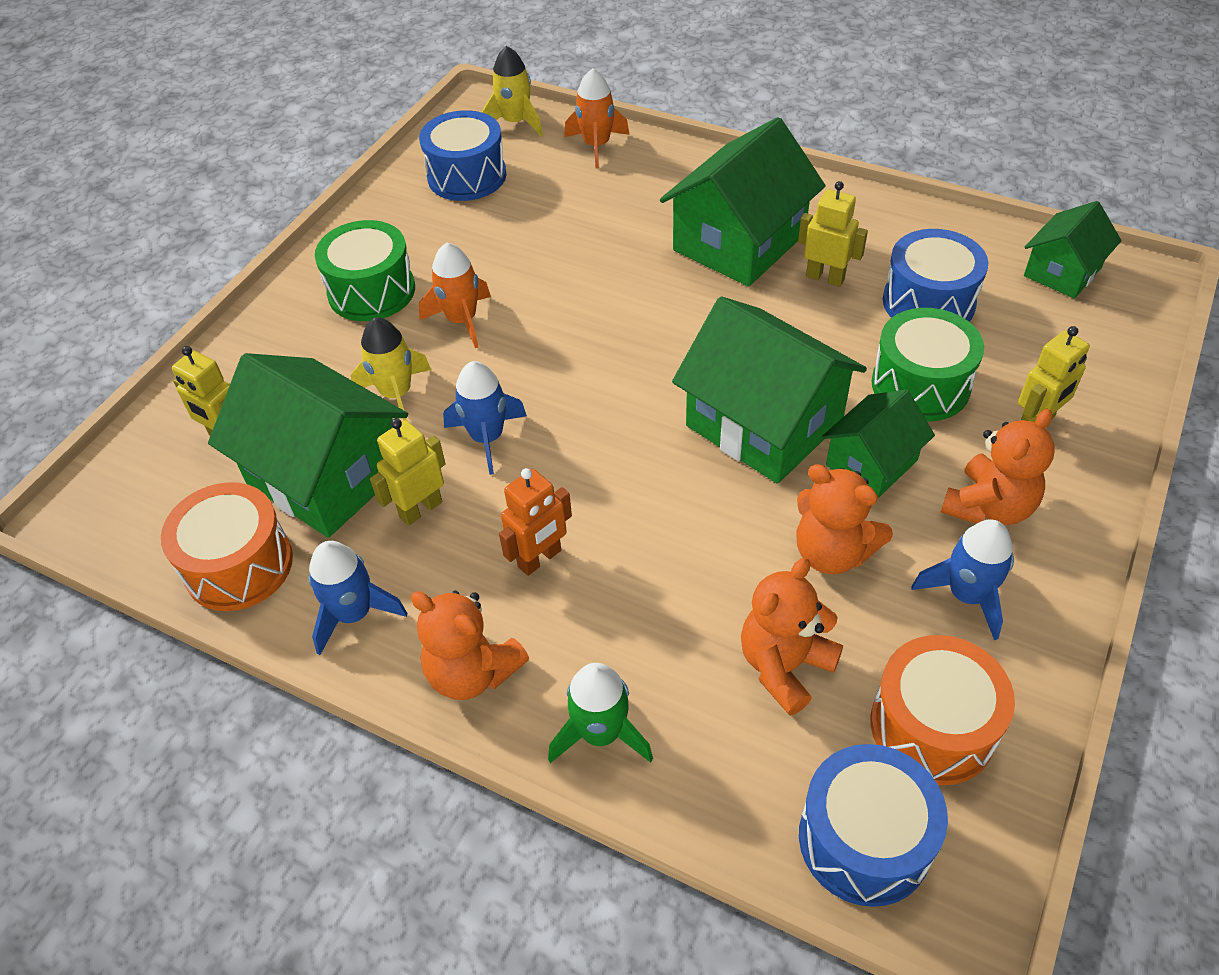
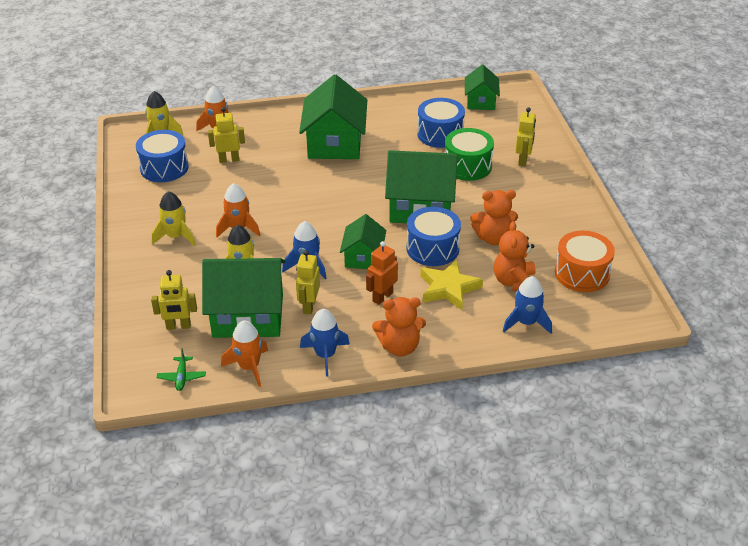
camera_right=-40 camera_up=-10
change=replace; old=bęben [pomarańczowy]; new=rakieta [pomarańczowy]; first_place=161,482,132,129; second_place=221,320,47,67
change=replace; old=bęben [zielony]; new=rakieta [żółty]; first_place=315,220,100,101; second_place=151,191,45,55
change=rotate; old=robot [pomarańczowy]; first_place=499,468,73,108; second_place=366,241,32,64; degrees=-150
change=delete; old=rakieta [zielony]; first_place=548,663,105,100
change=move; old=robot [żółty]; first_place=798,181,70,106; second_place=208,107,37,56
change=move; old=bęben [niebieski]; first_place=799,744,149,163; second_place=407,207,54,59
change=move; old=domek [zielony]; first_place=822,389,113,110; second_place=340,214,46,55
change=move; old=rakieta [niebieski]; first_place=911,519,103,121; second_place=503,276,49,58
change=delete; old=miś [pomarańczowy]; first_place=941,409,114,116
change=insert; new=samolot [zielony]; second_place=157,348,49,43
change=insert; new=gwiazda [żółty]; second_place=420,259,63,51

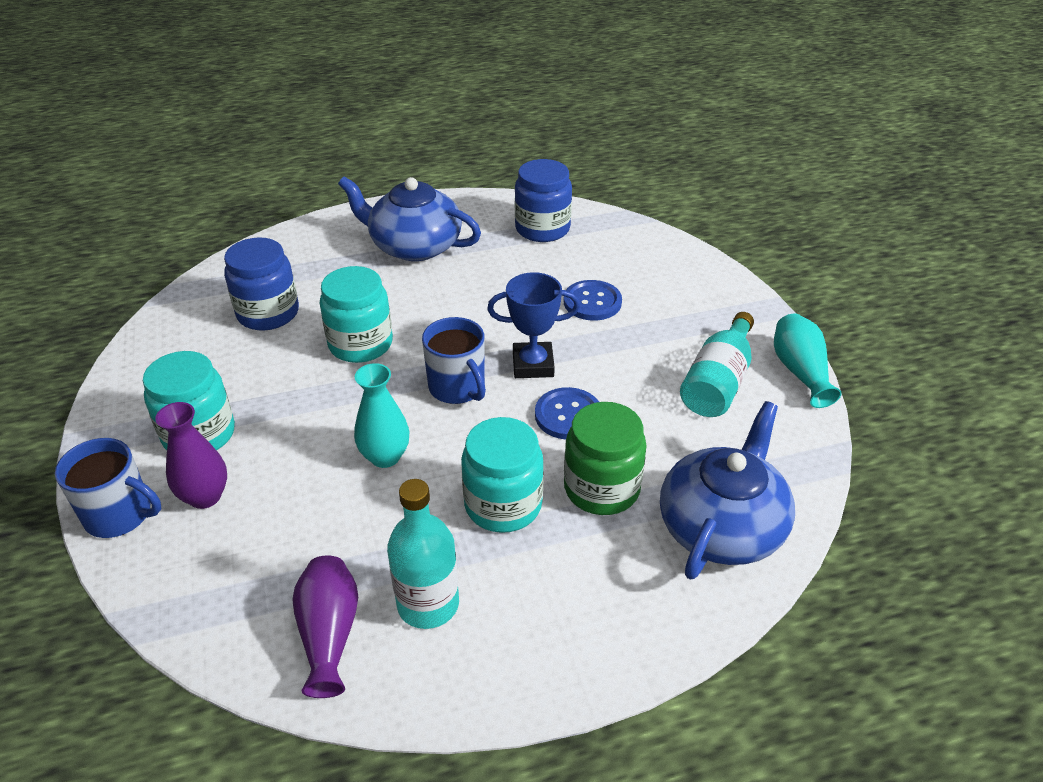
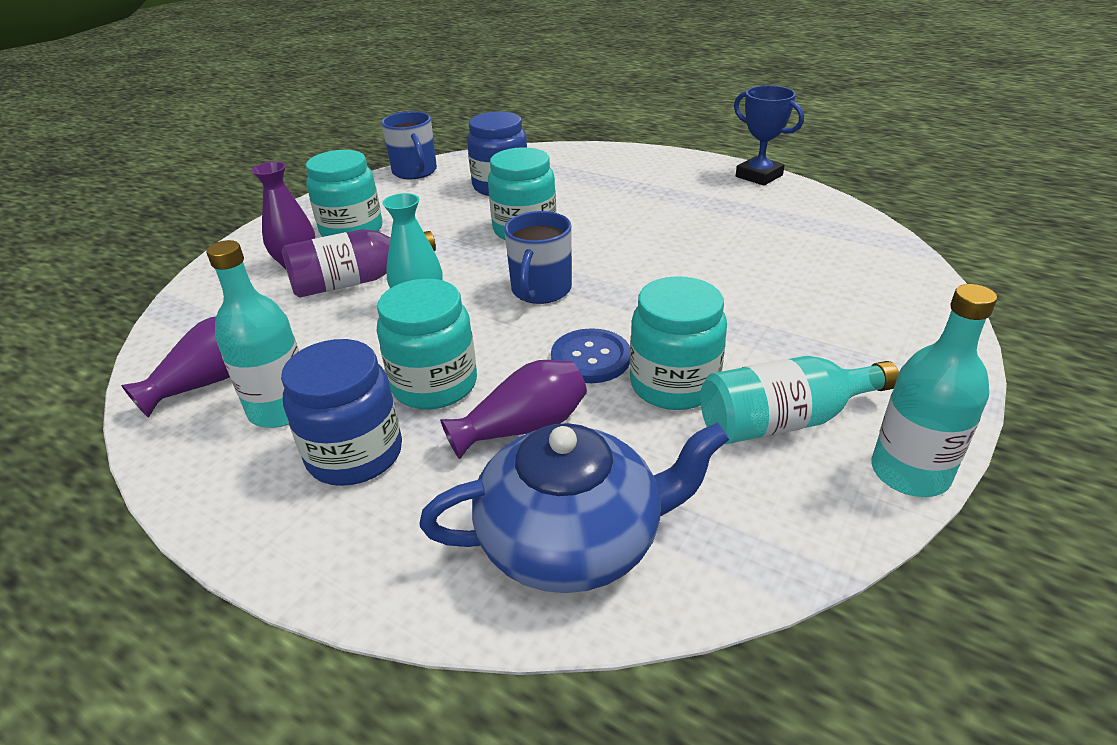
camera_right=50 camera_up=-5
change=move; old=kubek [niebieski]; first_place=55,438,106,100; second_place=381,111,56,68
change=delete; old=imbryk [niebieski]; first_place=338,177,143,84
change=move; old=puchar [niebieski]; first_place=487,272,93,106; second_place=734,85,70,101
change=move; old=słoik [niebieski]; first_place=515,159,57,83; second_place=281,339,121,147
change=delete; old=guzik [niebieski]; first_place=564,280,58,41
change=replace; old=słoik [zielony]; new=wazon [fioletowy]; first_place=564,402,83,113; second_place=440,360,147,99
change=replace; old=wazon [turkusowy]; new=butelka [turkusowy]; first_place=774,314,68,94; second_place=871,284,126,213
change=insert; new=butelka [fioletowy]; second_place=281,229,155,69
change=insert; new=słoik [turkusowy]; second_place=630,276,97,134

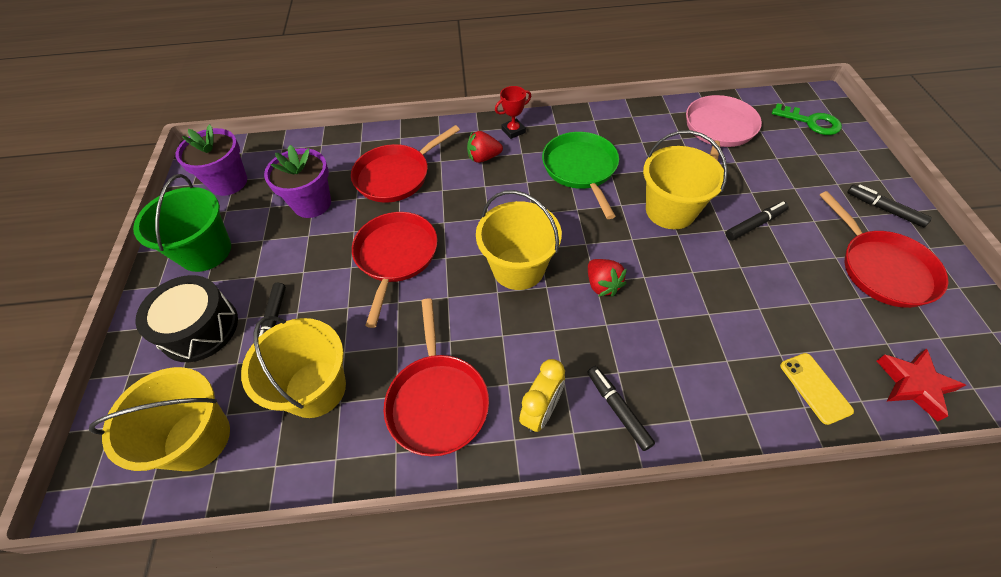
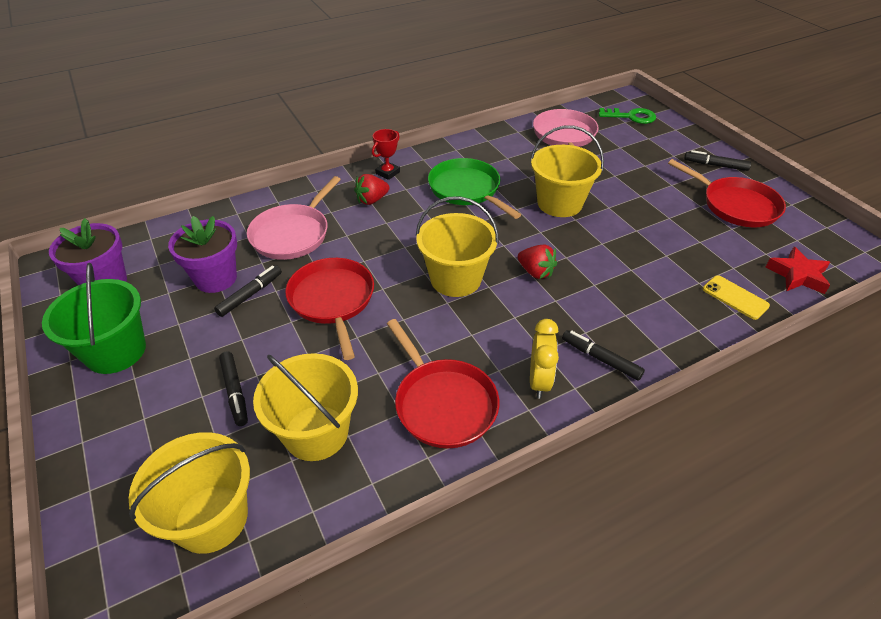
camera_right=-25 camera_up=-10
change=delete; old=bęben [czarny]; first_place=135,275,103,87
change=recolor; old=patelnia [czerwony]; new=patelnia [różowy]; first_place=351,125,109,78; second_place=247,176,94,84
change=move; old=flamaster [czarny]; first_place=726,202,62,39; second_place=214,265,68,52

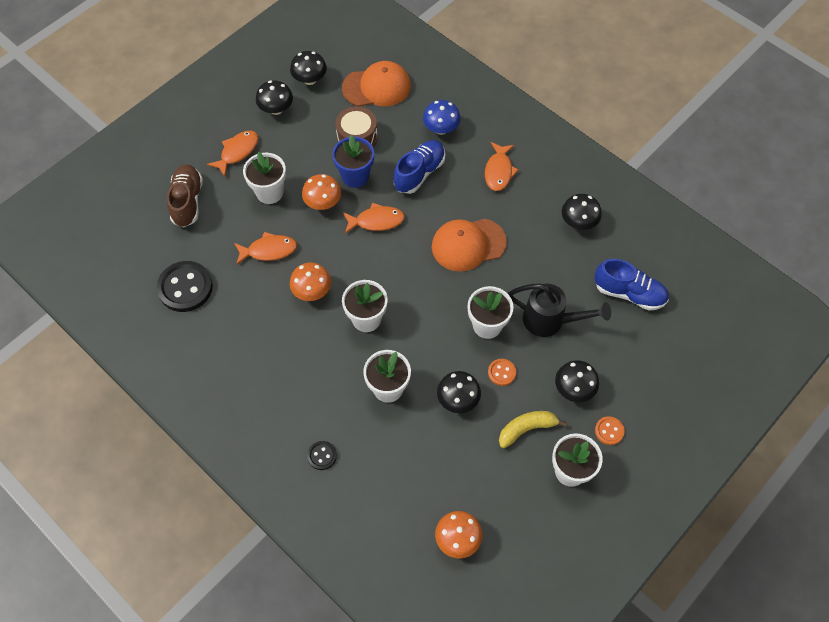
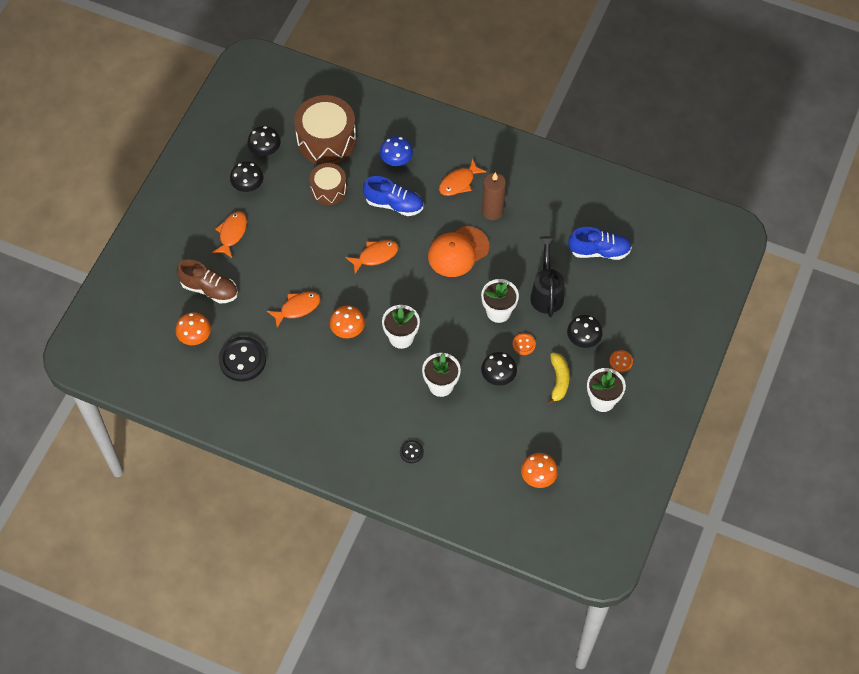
camera_right=-20 camera_up=0
change=rotate; old=but [brązowy]; first_place=167,164,36,63; second_place=177,260,61,44; degrees=135
change=delete; old=doniczka [biały]; first_place=243,152,43,52
change=move; old=grzyb [pomarańczowy]; first_place=302,174,39,36; second_place=176,312,35,33
change=delete; old=doniczka [niebieski]; first_place=332,135,42,53
change=replace; old=czapka [pomarańczowy]; new=bęben [brązowy]; first_place=342,61,69,45; second_place=294,95,62,69
change=rotate; old=but [niebieski]; first_place=394,140,51,54; second_place=363,176,60,40; degrees=90
change=rotate; old=ryba [pomarańczowy]; first_place=485,142,34,49; second_place=439,159,47,37; degrees=60
change=rotate; old=banan [żółty]; first_place=499,411,68,37; second_place=547,353,23,53; degrees=135
change=rotate; old=konewka [czarny]; first_place=508,284,103,53; second_place=530,236,35,81; degrees=-90
change=delete; old=grzyb [czarny]; first_place=562,194,40,36
change=insert; new=świeca [brązowy]; second_place=482,172,24,48

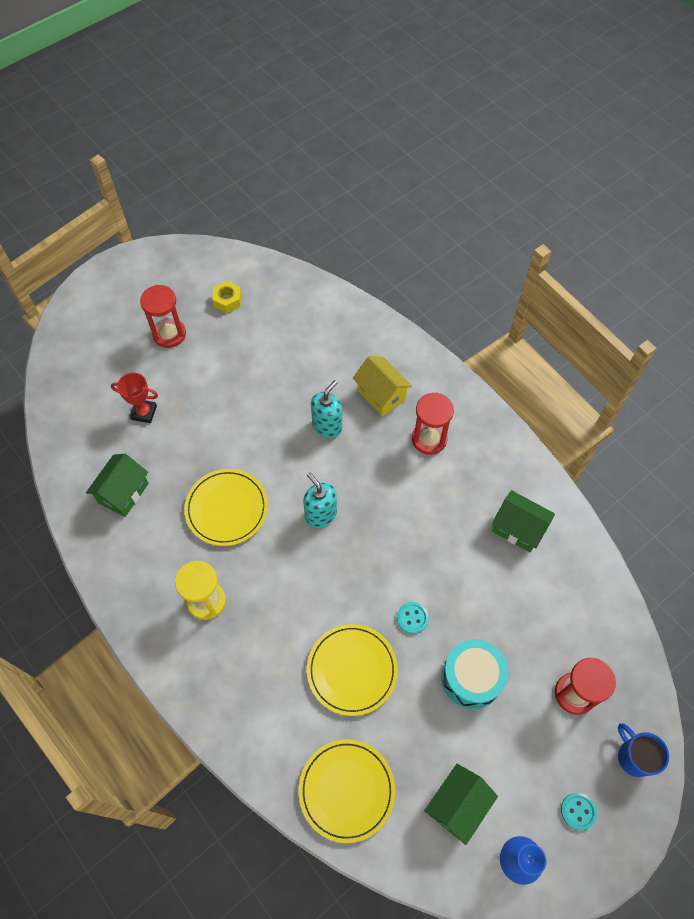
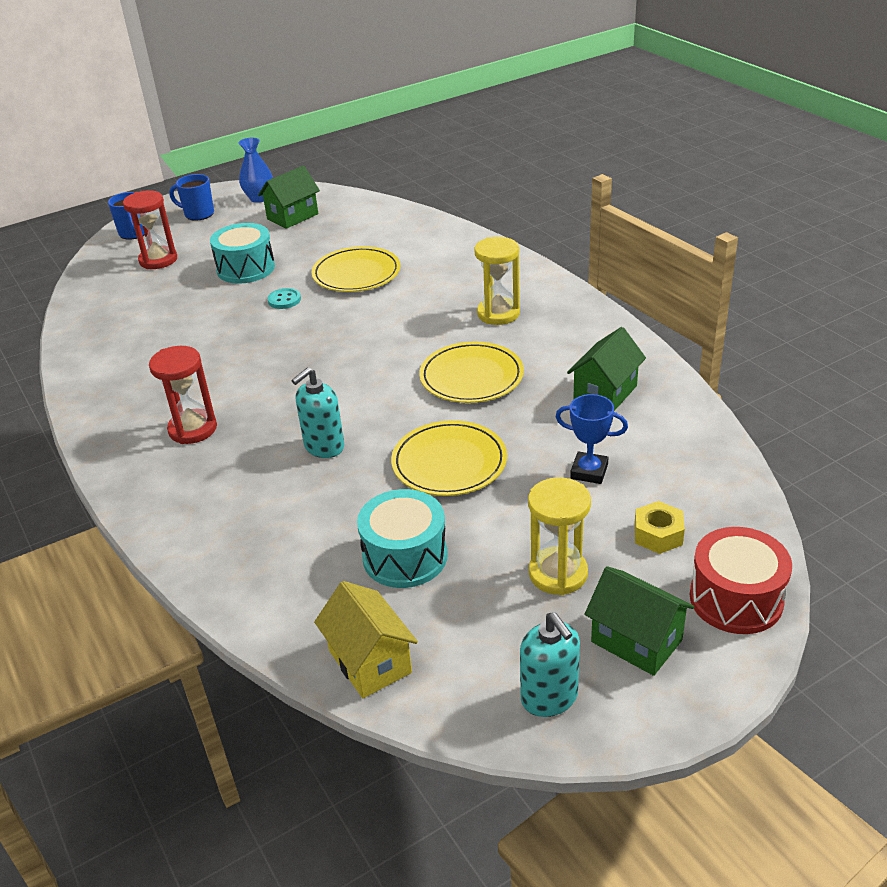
camera_right=-170 camera_up=-25
change=recolor; old=puchar [czerwony]; new=puchar [niebieski]; first_place=111,372,47,51; second_place=556,394,72,90
change=recolor; old=klepsydra [czerwony]; new=klepsydra [żółty]; first_place=140,285,46,63; second_place=528,478,63,117
change=move; old=nakrętka [żółty]; first_place=212,281,29,32; second_place=634,501,51,53
change=move; old=talerz [żółty]; first_place=299,739,96,104; second_place=391,420,116,76
change=move; old=dozownik mydła [turkusowy]; first_place=303,472,34,56; second_place=520,612,60,105
change=move; old=domek [żółty]; first_place=353,356,59,61; second_place=314,581,104,117
change=move; old=domek [zielony]; first_place=492,490,63,62; second_place=584,566,110,110
change=replace; old=guzik [turkusowy]; new=kubek [niebieski]; first_place=561,792,36,38; second_place=169,174,45,47
change=insert; new=bęben [turkusowy]; second_place=357,489,91,99
change=insert; new=bęben [czerwony]; second_place=690,527,102,107

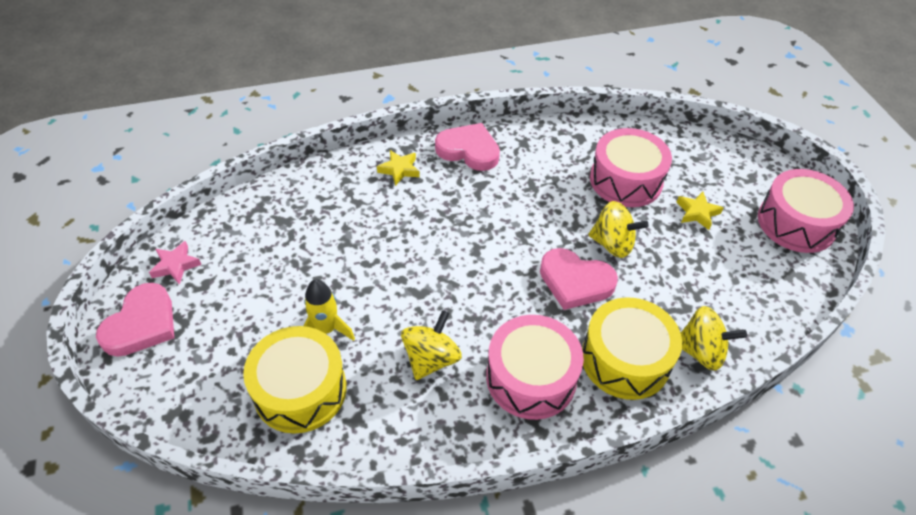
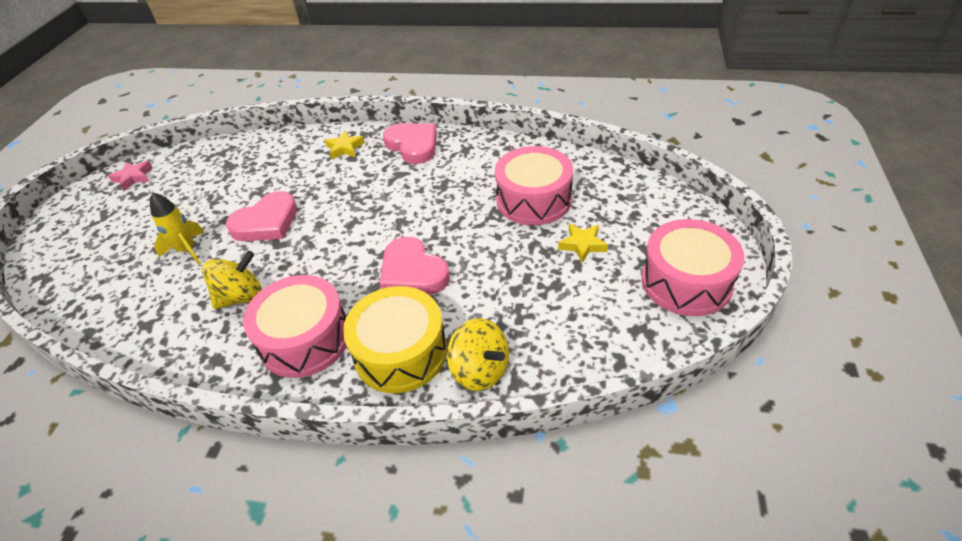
camera_right=30 camera_up=-5
change=move; old=serce [różowy]; first_place=96,283,78,74; second_place=226,191,71,50
change=delete; old=bęben [żółty]; first_place=243,326,104,108
change=delete; old=bączek [żółty]; first_place=589,201,60,57

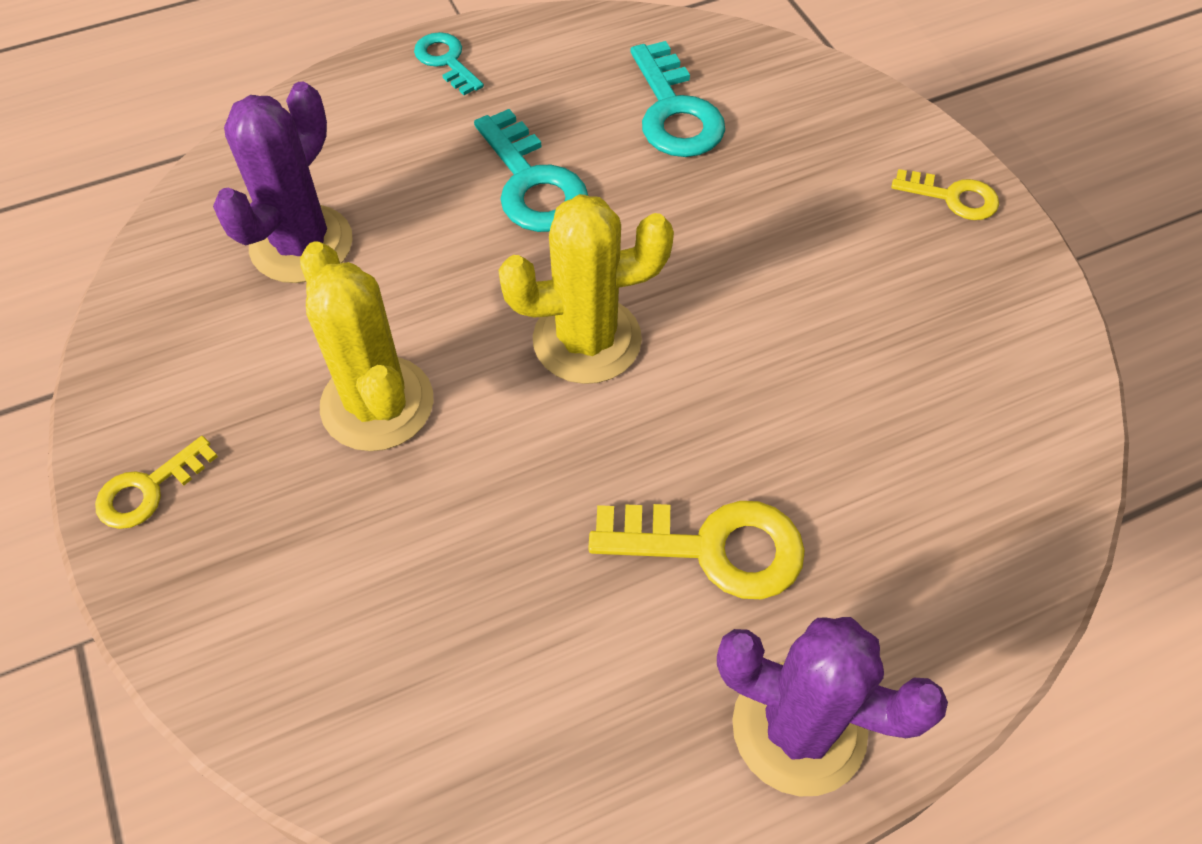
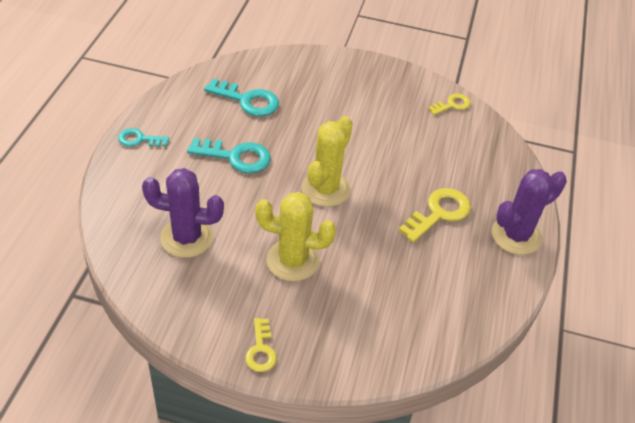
camera_right=-55 camera_up=-10
change=rotate; old=kaktus [fioletowy]; first_place=213,82,140,201; second_place=142,168,82,90; degrees=-60
change=move; old=klucz [żółty]; first_place=891,169,108,51; second_place=428,94,43,21

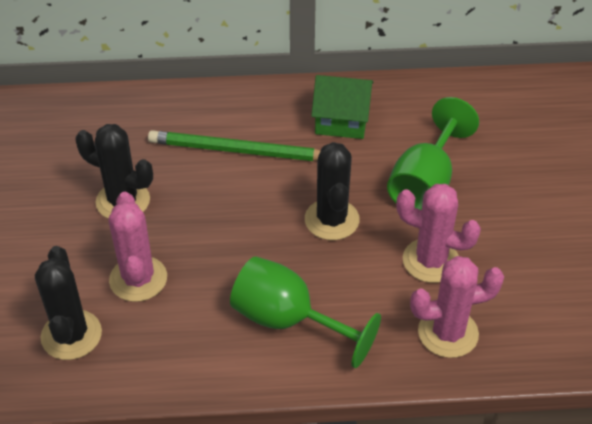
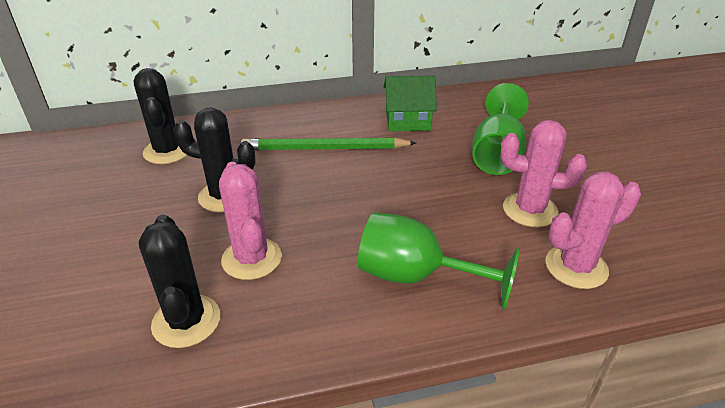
camera_right=-10 camera_up=-10
change=move; old=kaktus [czarny]; first_place=305,142,55,98; second_place=134,68,53,96

